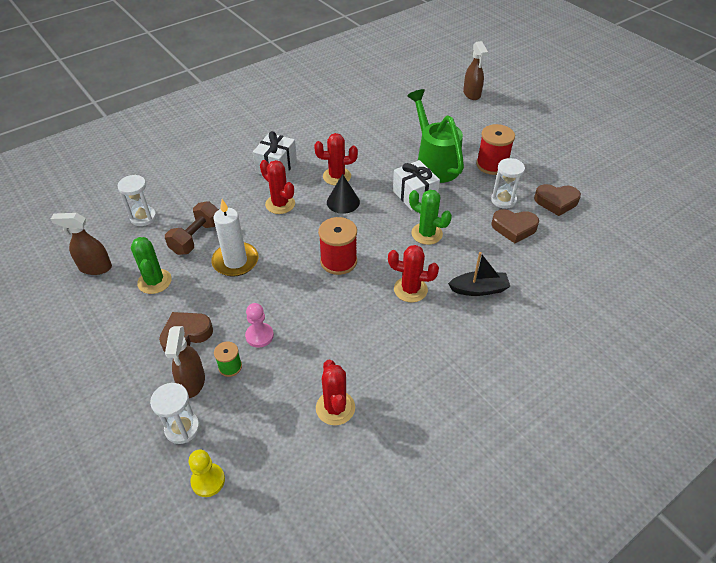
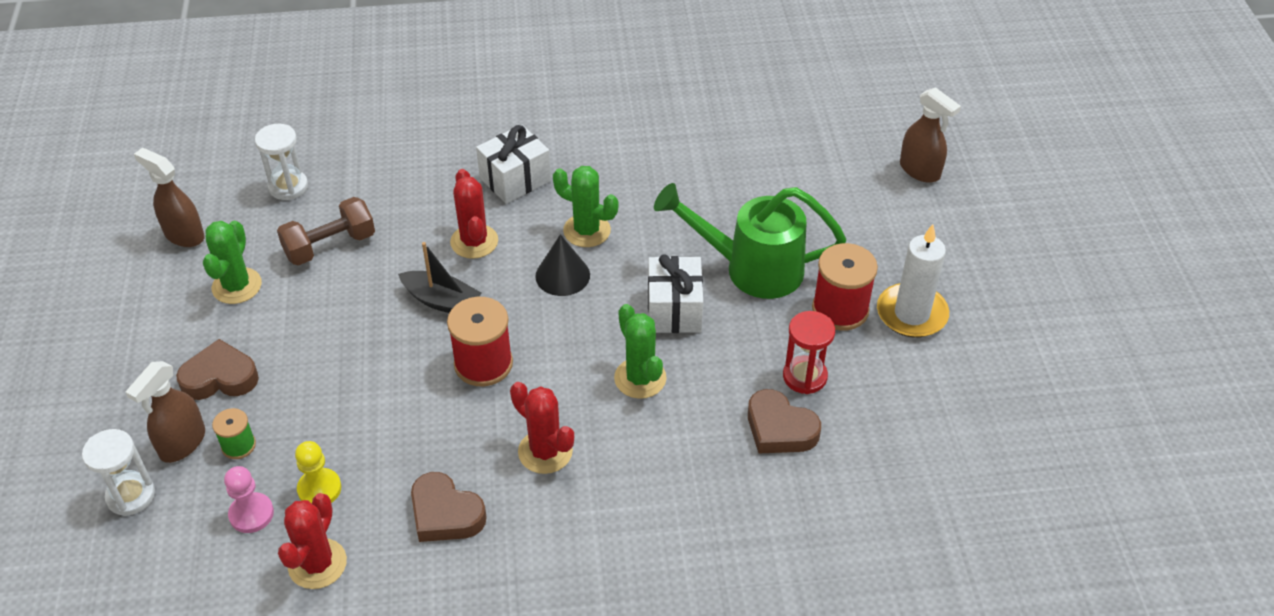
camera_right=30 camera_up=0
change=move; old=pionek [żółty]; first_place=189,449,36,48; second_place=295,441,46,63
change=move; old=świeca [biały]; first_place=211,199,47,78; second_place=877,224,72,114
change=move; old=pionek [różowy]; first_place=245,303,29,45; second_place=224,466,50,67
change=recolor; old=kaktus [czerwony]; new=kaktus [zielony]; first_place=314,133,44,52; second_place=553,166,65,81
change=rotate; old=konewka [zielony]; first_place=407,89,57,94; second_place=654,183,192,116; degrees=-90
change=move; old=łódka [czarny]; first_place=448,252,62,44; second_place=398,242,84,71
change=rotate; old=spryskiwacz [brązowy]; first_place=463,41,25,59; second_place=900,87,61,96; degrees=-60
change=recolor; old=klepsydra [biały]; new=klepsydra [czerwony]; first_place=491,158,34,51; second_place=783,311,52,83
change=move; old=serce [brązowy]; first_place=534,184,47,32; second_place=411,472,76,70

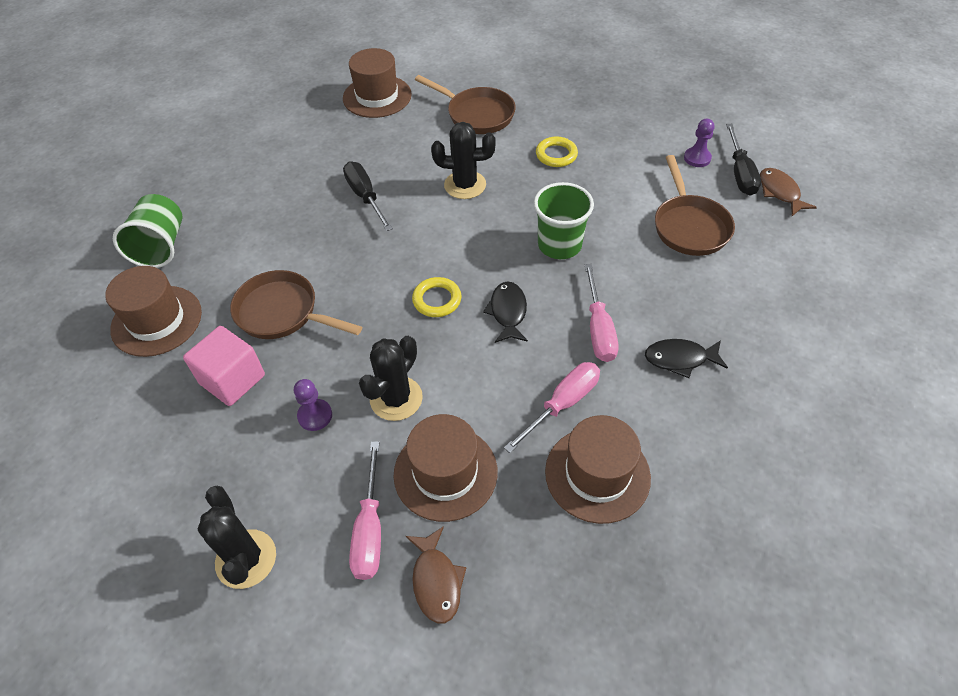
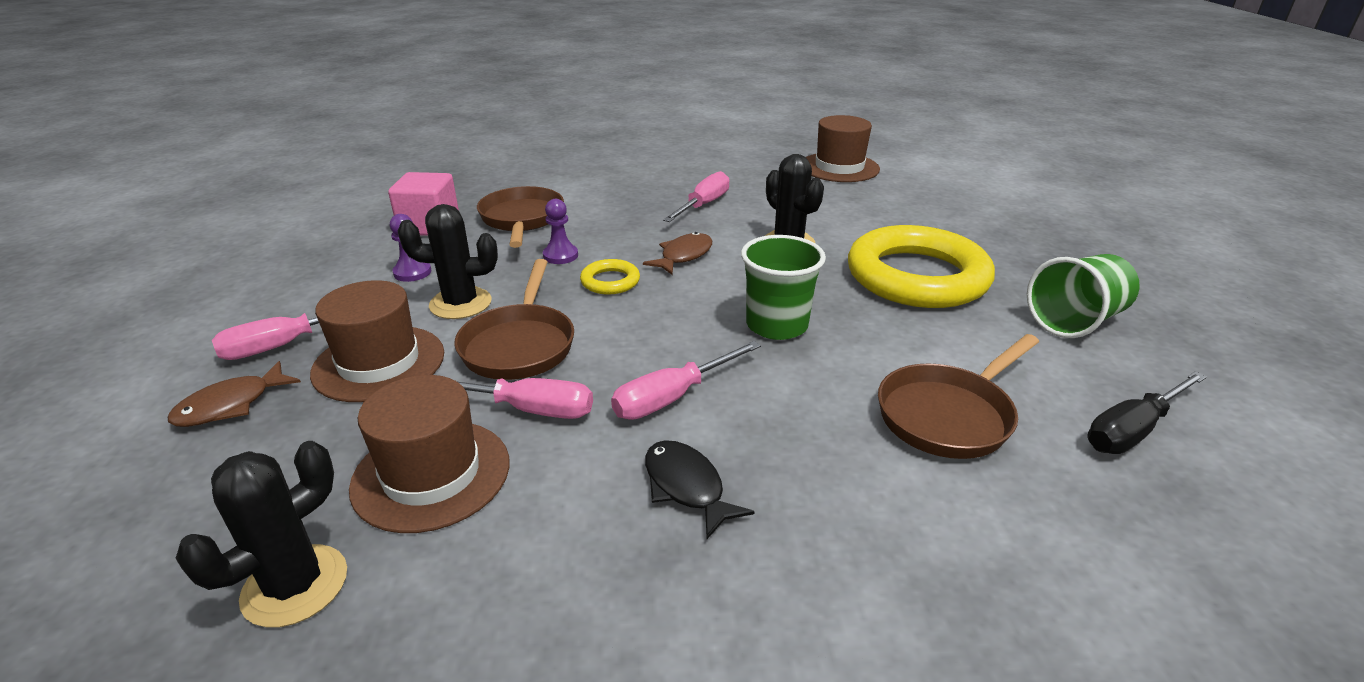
camera_right=55 camera_up=-20
change=delete; old=kapelusz [brązowy]; first_place=105,266,97,91
change=move; old=szklanka [zielony]; first_place=113,194,70,74; second_place=1027,254,113,84
change=move; old=kaktus [czarny]; first_place=198,486,78,103; second_place=176,441,171,187
change=recolor; old=śrubokręt [czarny]; new=śrubokręt [różowy]; first_place=343,161,50,70; second_place=663,171,66,51
change=move; old=patelnia [brązowy]; first_place=415,75,101,59; second_place=454,259,120,121
change=delete; old=ryba [czarny]; first_place=483,281,45,62
change=resize; old=pierścień [żółty]; first_place=536,137,42,30; second_place=848,225,147,83; factor=2.38
change=move; old=pionek [fioletowy]; first_place=684,119,31,48; second_place=543,199,35,65
change=move; old=ryba [brązowy]; first_place=760,168,57,48; second_place=643,232,69,43

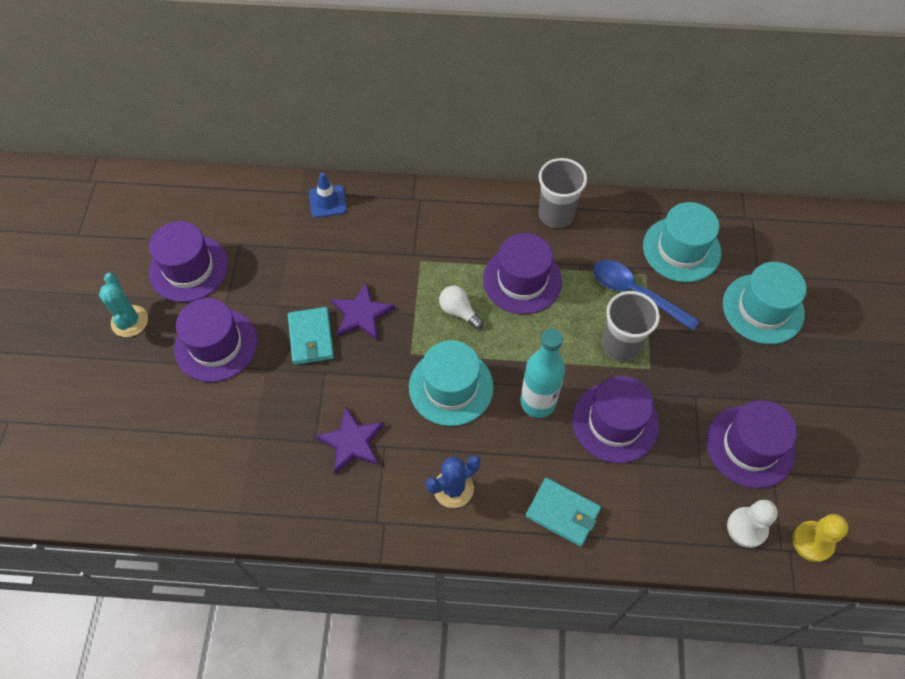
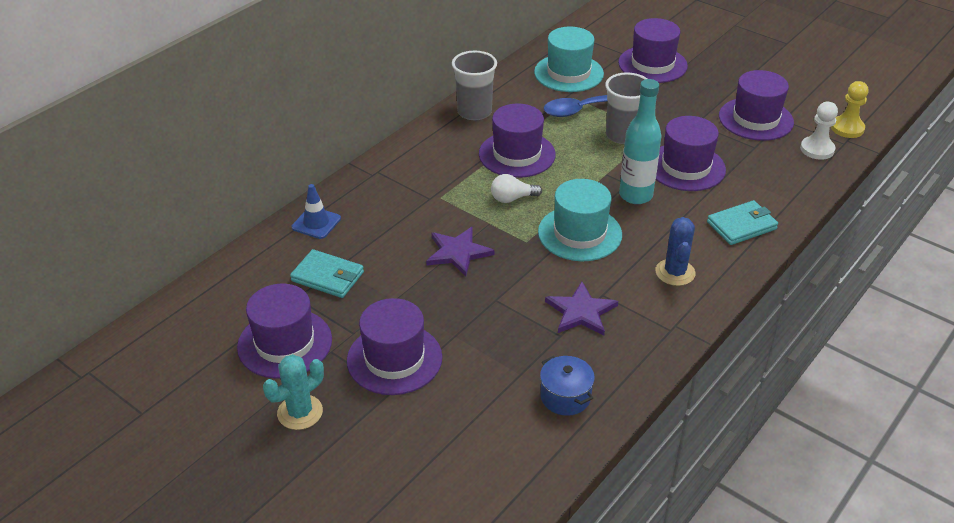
camera_right=-55 camera_up=-20
change=rotate; old=kaktus [turkusowy]; first_place=99,273,49,64; second_place=263,354,61,76; degrees=-60
change=move; old=portfel [turkusowy]; first_place=288,307,46,58; second_place=290,249,74,49
change=recolor; old=kapelusz [turkusowy]; new=kapelusz [fioletowy]; first_place=723,262,84,82; second_place=618,18,70,65
change=insert; new=garnek [niebieski]; second_place=540,356,55,60

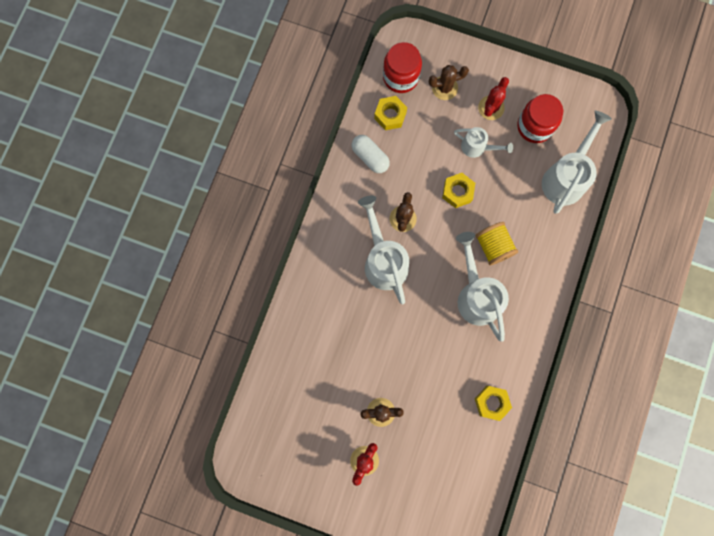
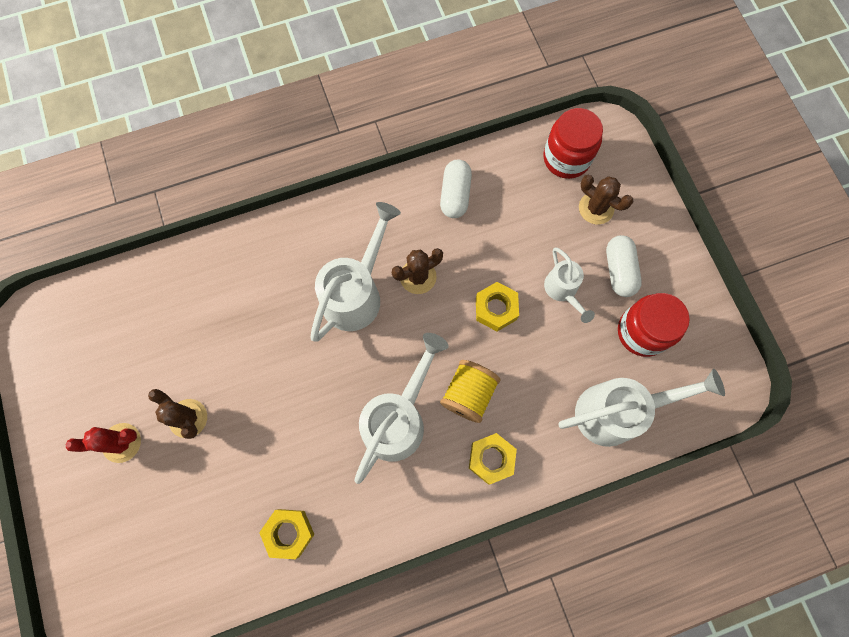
camera_right=50 camera_up=-5
change=move; old=nakrętka [żółty]; first_place=374,96,33,34; second_place=469,433,48,51
change=replace; old=kaktus [czerwony]; new=kapsułka [biały]; first_place=478,77,31,43; second_place=606,235,36,62

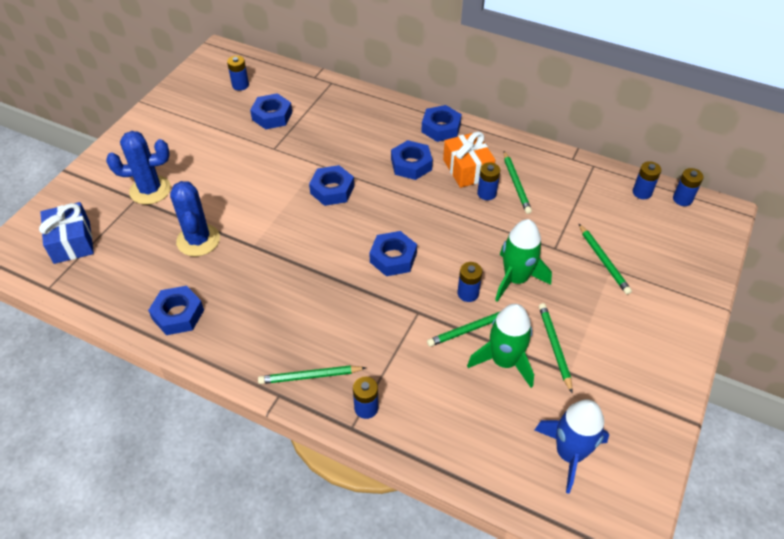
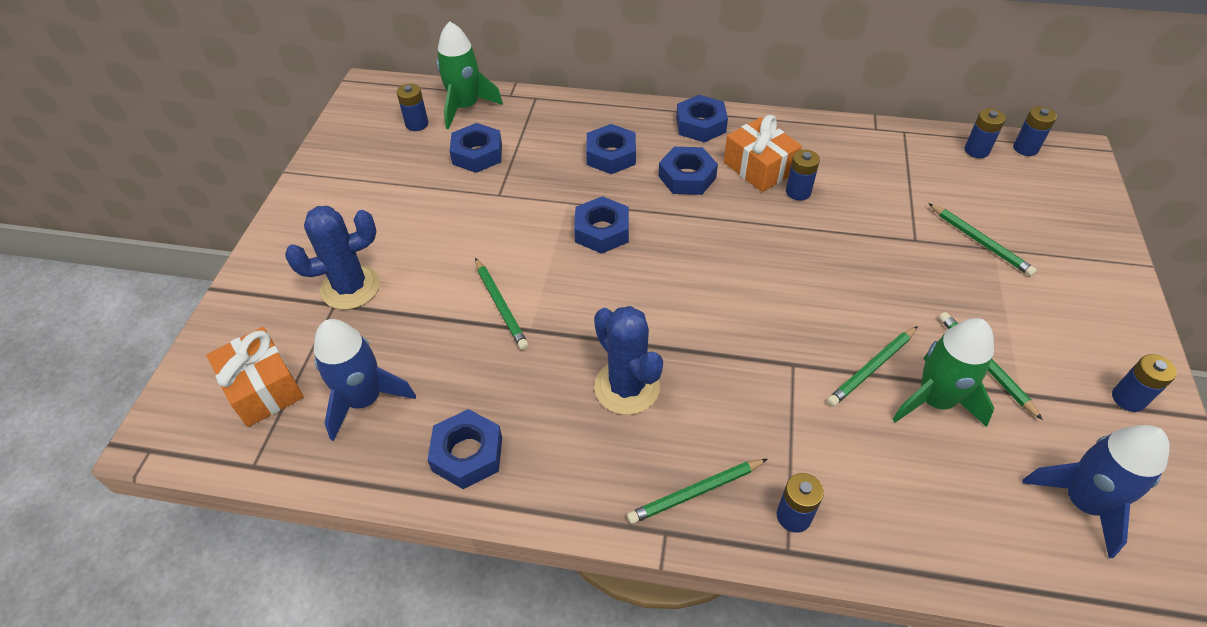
camera_right=-15 camera_up=0
change=recolor; old=prezent [niebieski]; new=prezent [pomarańczowy]; first_place=39,202,55,62; second_place=206,327,98,100
change=move; old=kaktus [niebieski]; first_place=170,181,50,75; second_place=594,306,69,109
change=move; old=nakrętka [niebieski]; first_place=369,231,48,45; second_place=586,124,50,50
change=move; old=bateria [niebieski]; first_place=457,262,26,40; second_place=1112,354,65,58
change=move; old=rakieta [zielony]; first_place=495,219,57,83; second_place=437,21,66,108
change=move; old=ołówek [zielony]; first_place=504,151,28,63; second_place=475,258,54,92
change=insert; new=rakieta [niebieski]; second_place=314,319,102,122

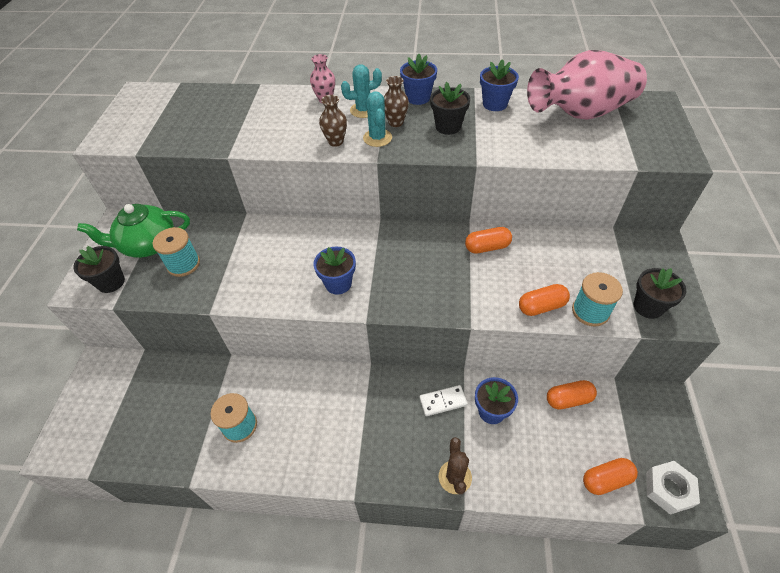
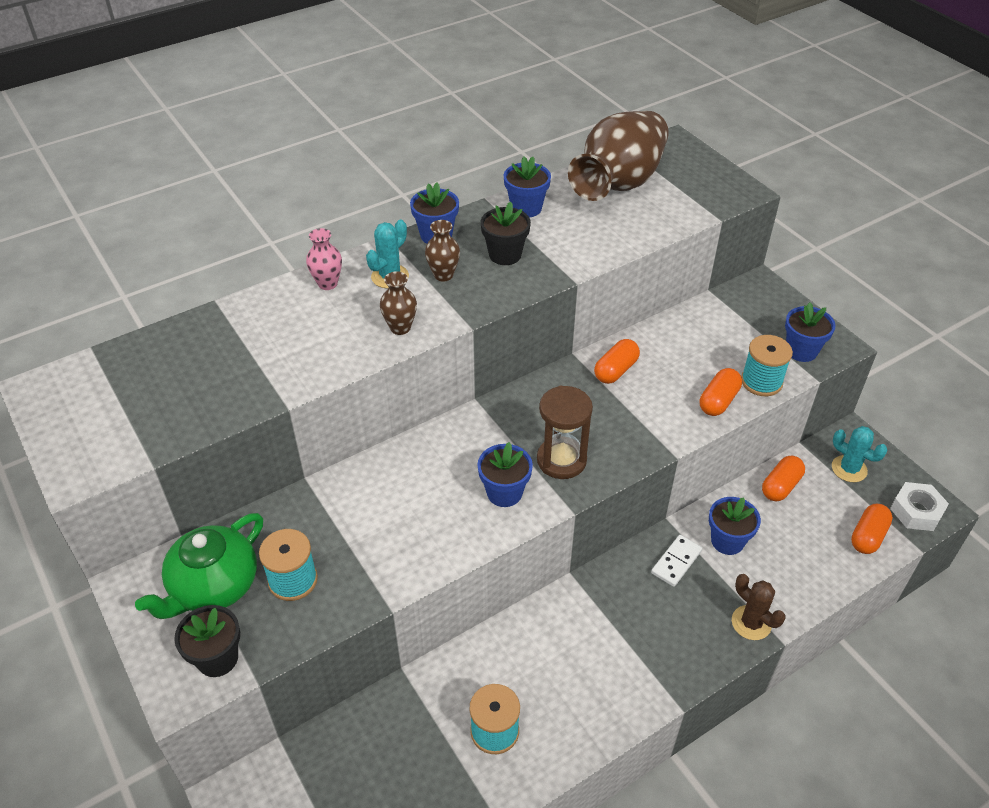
camera_right=-40 camera_up=-5
change=move; old=kaktus [turkusowy]; first_place=363,91,29,56; second_place=832,426,56,56
change=recolor; old=wazon [różowy]; new=wazon [brązowy]; first_place=527,50,120,70; second_place=568,111,101,90
change=recolor; old=doniczka [czarny]; new=doniczka [niebieski]; first_place=634,268,52,51; second_place=785,302,51,60
change=insert; new=klepsydra [brązowy]; second_place=537,386,56,93

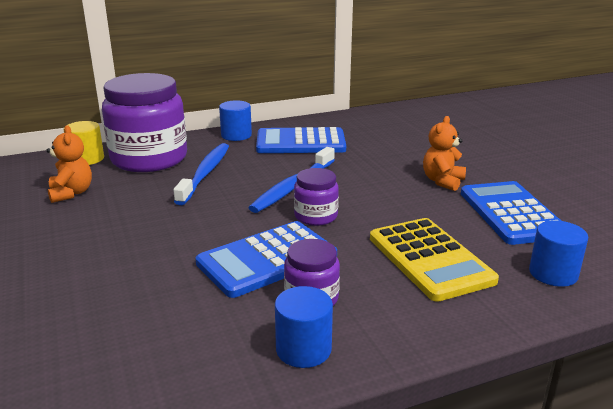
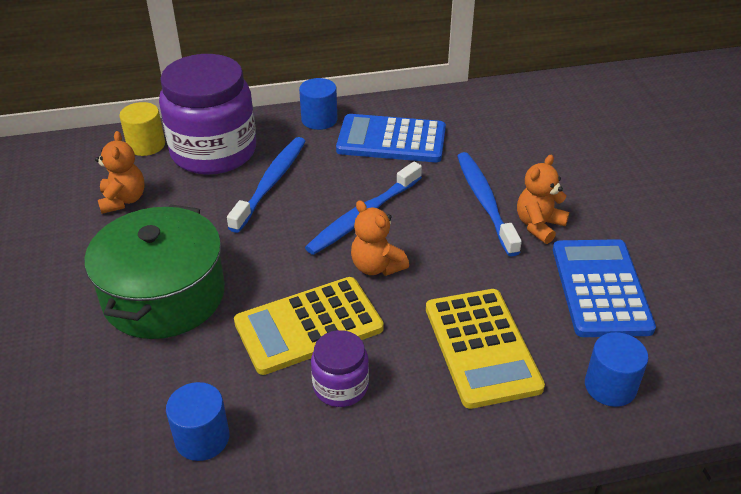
camera_right=10 camera_up=15
change=recolor; old=kalkulator [niebieski]; new=kalkulator [żółty]; first_place=195,221,142,77; second_place=234,277,150,98
change=move; old=walec [niebieski]; first_place=275,286,58,82; second_place=166,382,63,79
change=replace; old=słoik [fioletowy]; new=miś [pomarańczowy]; first_place=294,168,45,58; second_place=351,200,58,76
change=insert; new=garnek [zielony]; second_place=84,204,141,135
change=insert; new=szczoteczka do zębów [niebieski]; second_place=457,152,65,105

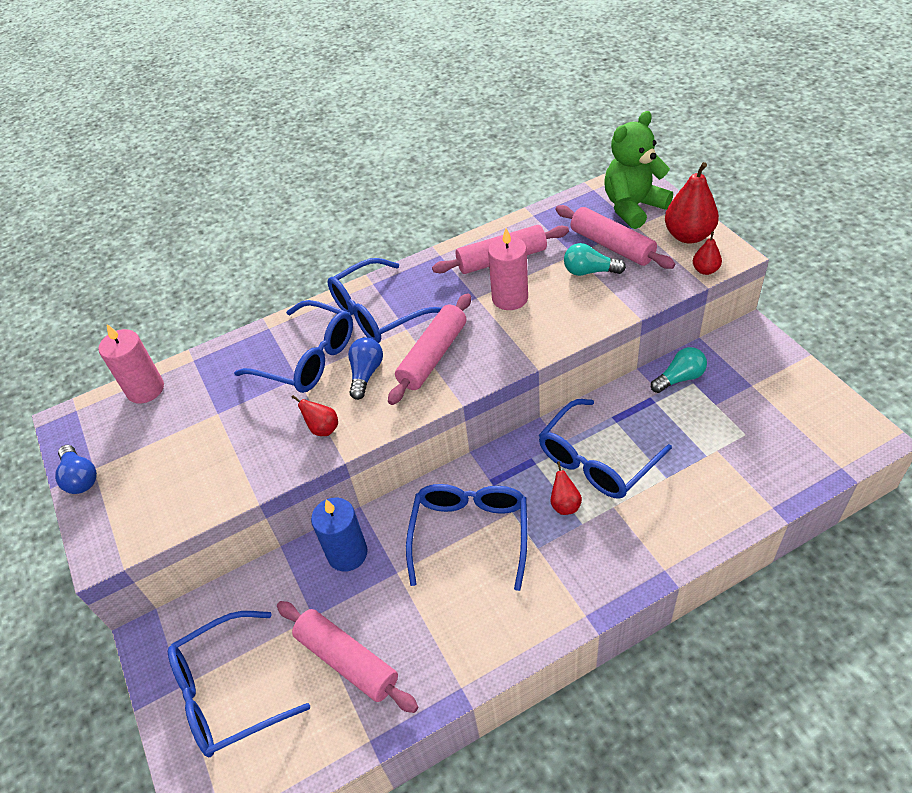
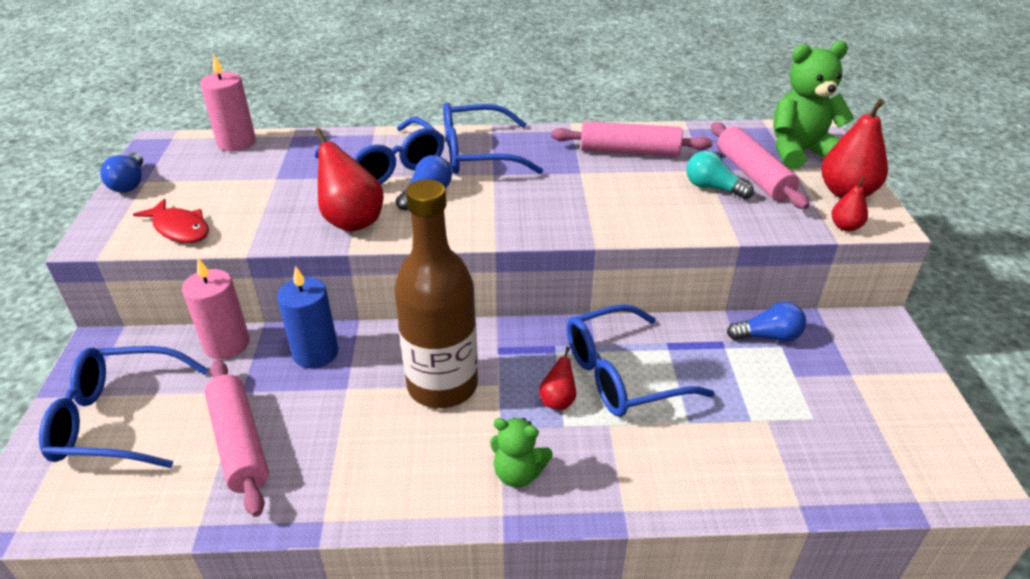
camera_right=20 camera_up=-10
change=resize; old=gruszka [czerwony]; first_place=291,395,47,41; second_place=315,128,69,104; factor=1.91
change=delete; old=wałek do ciasta [różowy]; first_place=388,293,83,112
change=replace; old=okulary [niebieski]; new=butelka [brązowy]; first_place=406,484,121,107; second_place=394,179,84,229
change=move; old=świeca [różowy]; first_place=488,228,40,82; second_place=182,258,67,101
change=recolor; old=żarówka [turkusowy]; new=żarówka [niebieski]; first_place=651,347,56,46; second_place=727,302,79,40
change=insert; new=ryba [czerwony]; second_place=133,199,76,44
change=insert; new=miś [zielony]; second_place=490,418,63,69

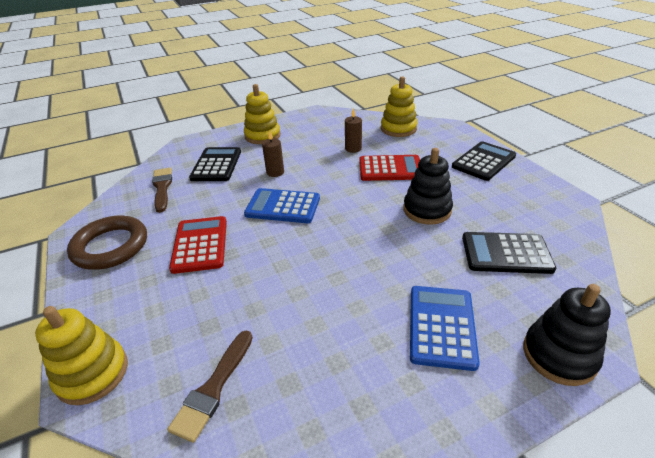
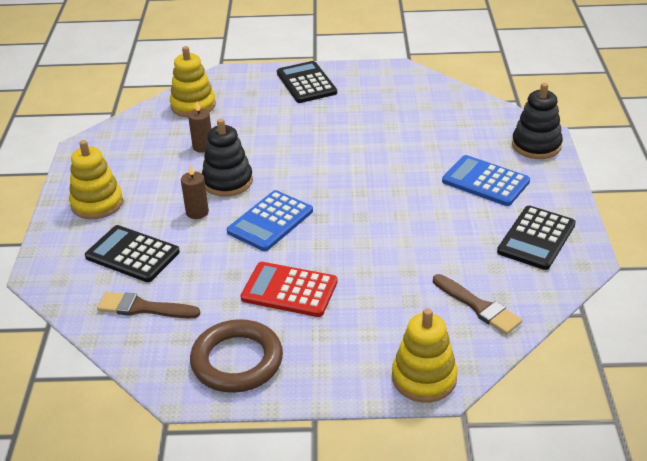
camera_right=-65 camera_up=0
change=delete; old=kalkulator [czerwony]; first_place=359,155,61,26
change=move; old=zabawka nakładanka [czarny]; first_place=403,148,50,77; second_place=202,118,51,79
change=move; old=kalkulator [czarny]; first_place=462,232,94,42; second_place=497,206,79,64

